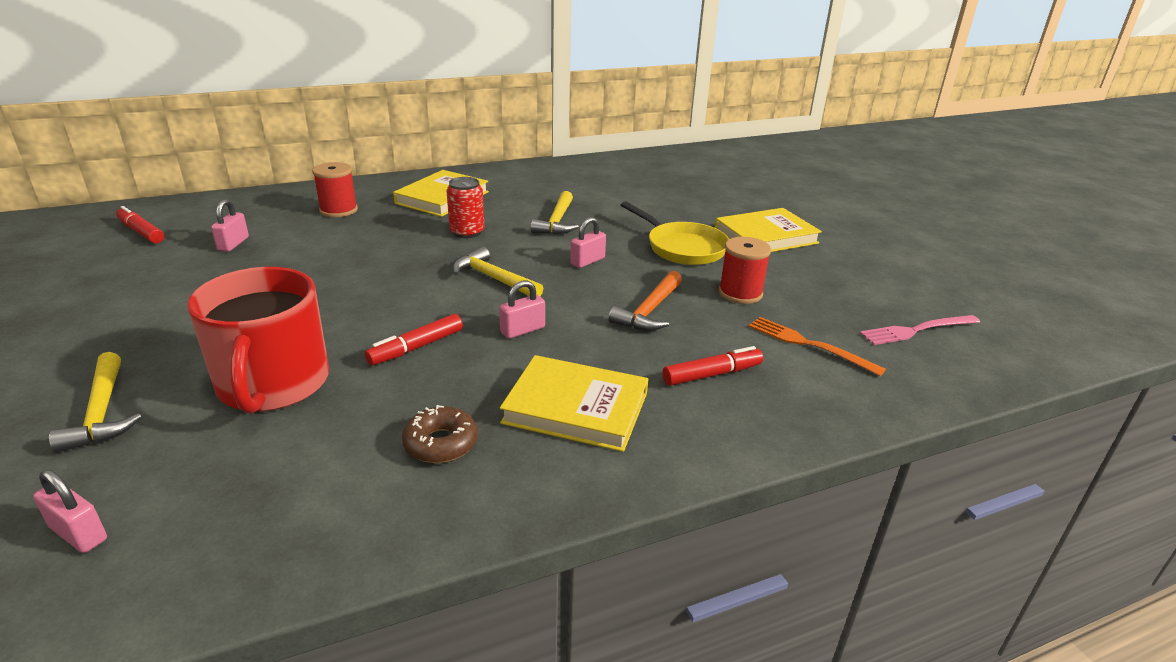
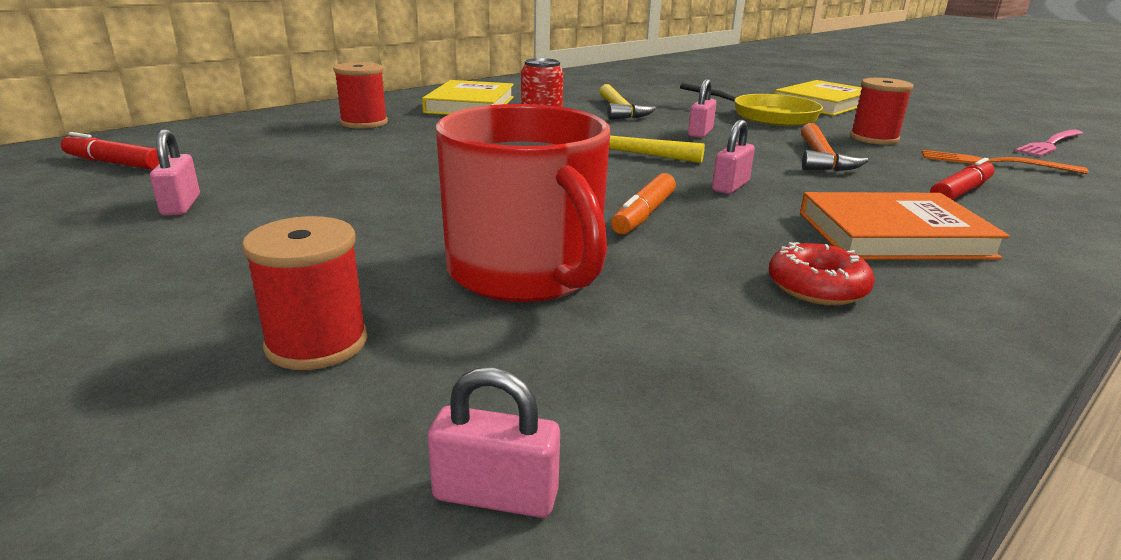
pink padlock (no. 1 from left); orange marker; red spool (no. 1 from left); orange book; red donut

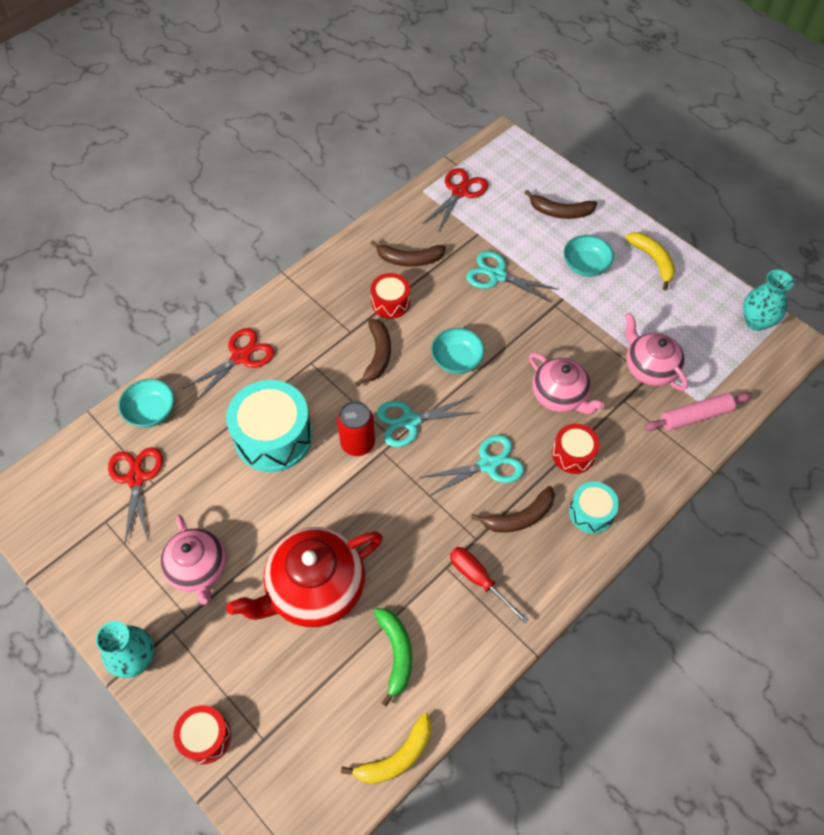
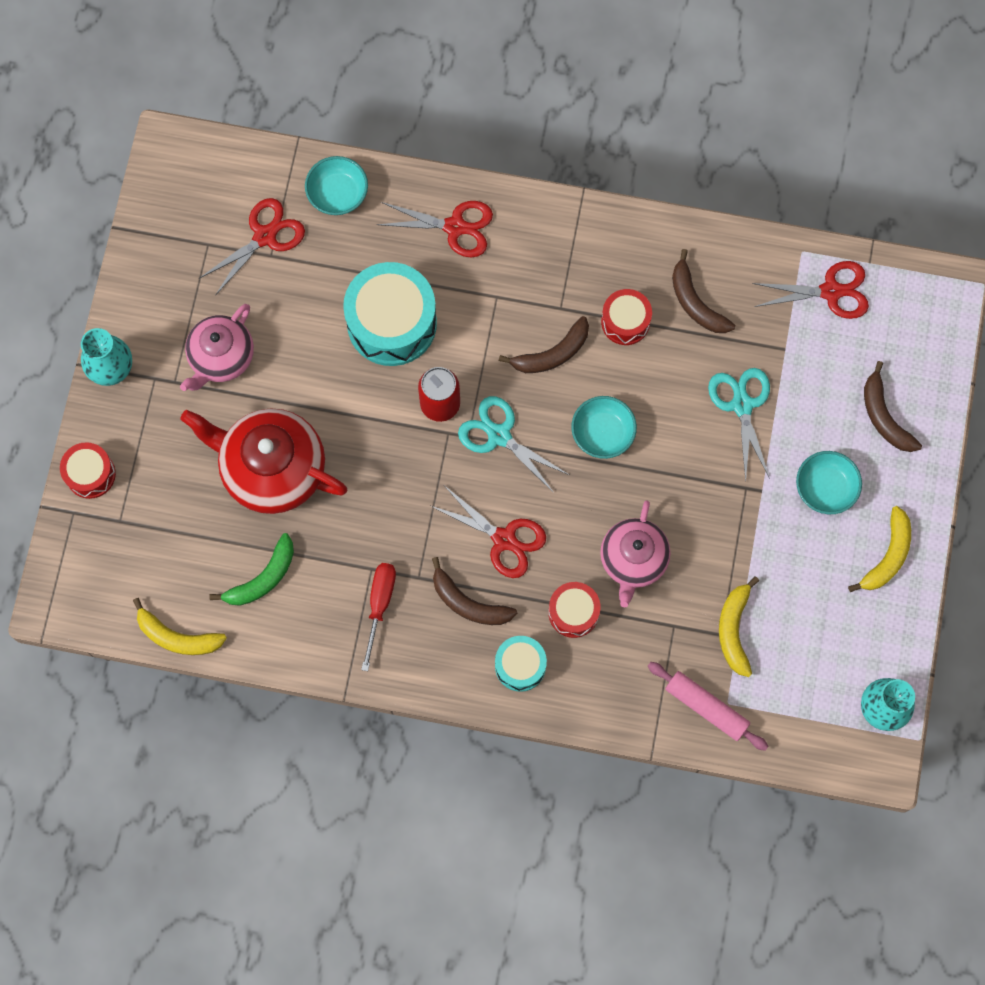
yellow banana (no. 2 from left); red scissors (no. 3 from left)

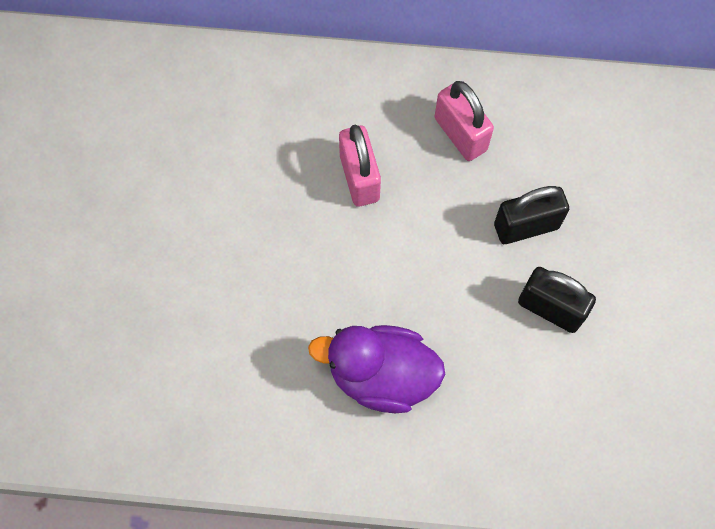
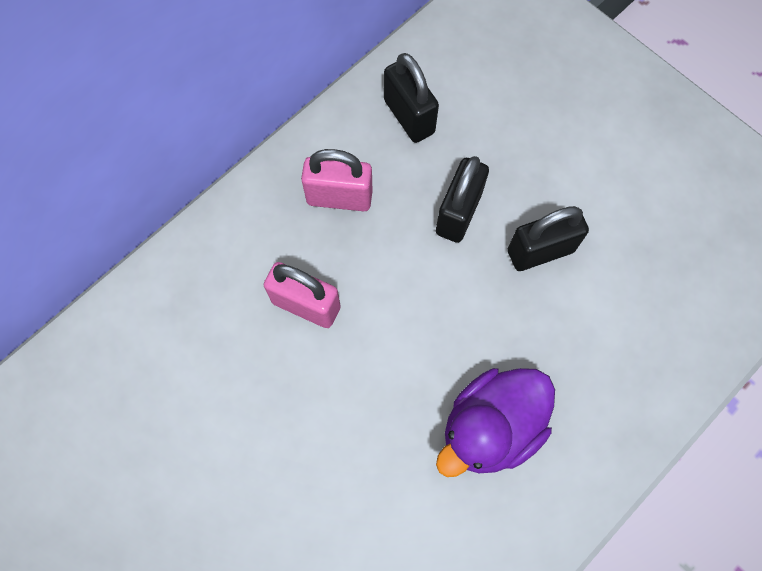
black padlock (no. 1 from left)

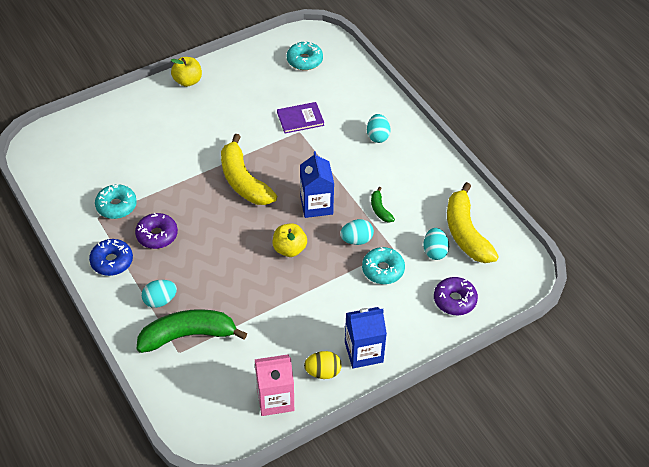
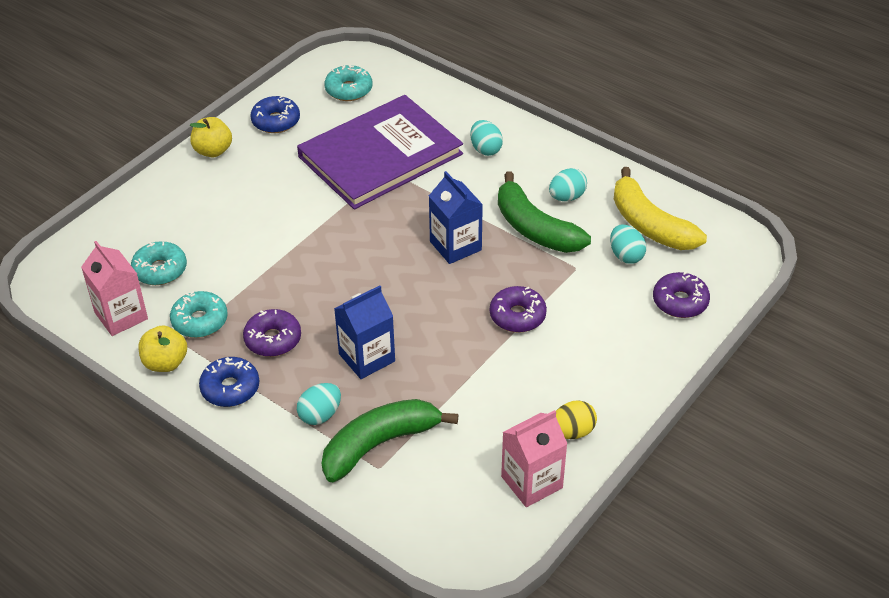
purple book; yellow banana (no. 1 from left in the first image); green banana (no. 2 from left); turquoise egg (no. 3 from left); yellow apple (no. 1 from left); turquoise donut (no. 1 from left); blue carton (no. 1 from left); blue donut (no. 2 from left); pink carton (no. 1 from left); purple donut (no. 2 from left)

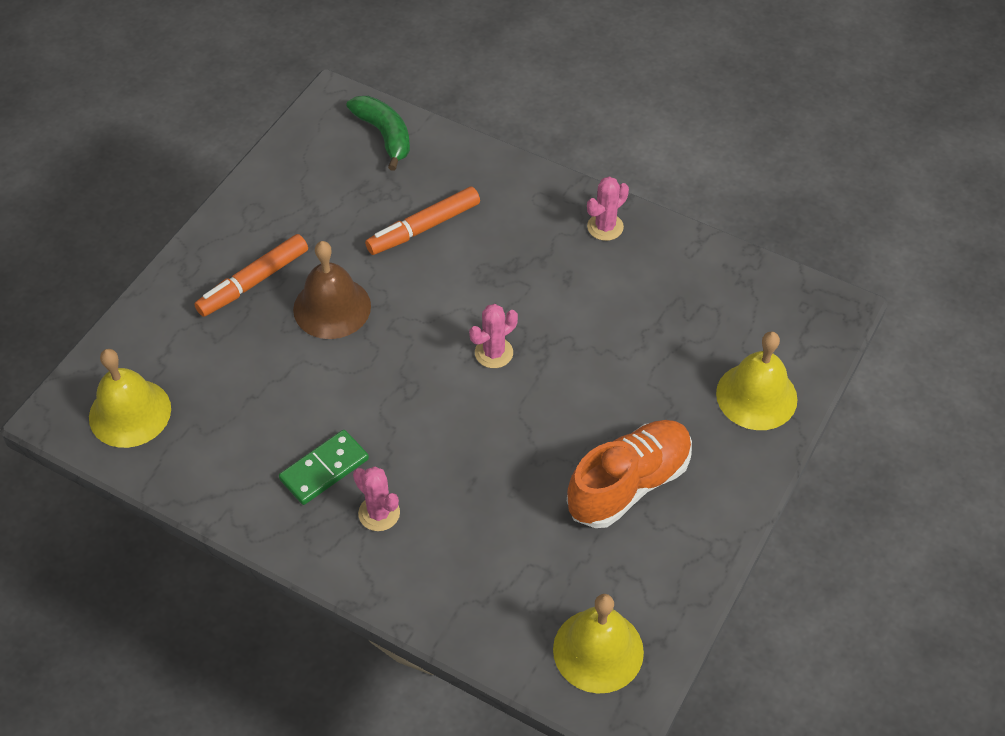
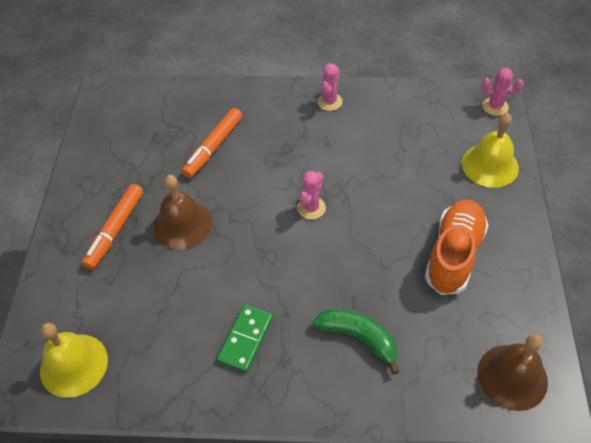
green banana; pink cactus (no. 3 from left); brown bell (no. 2 from left)

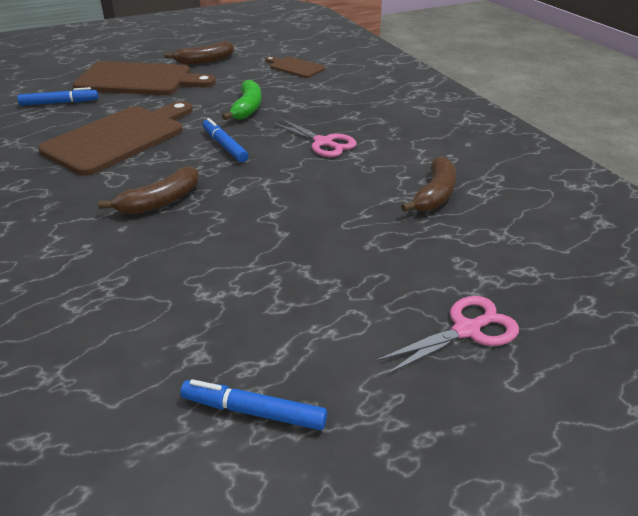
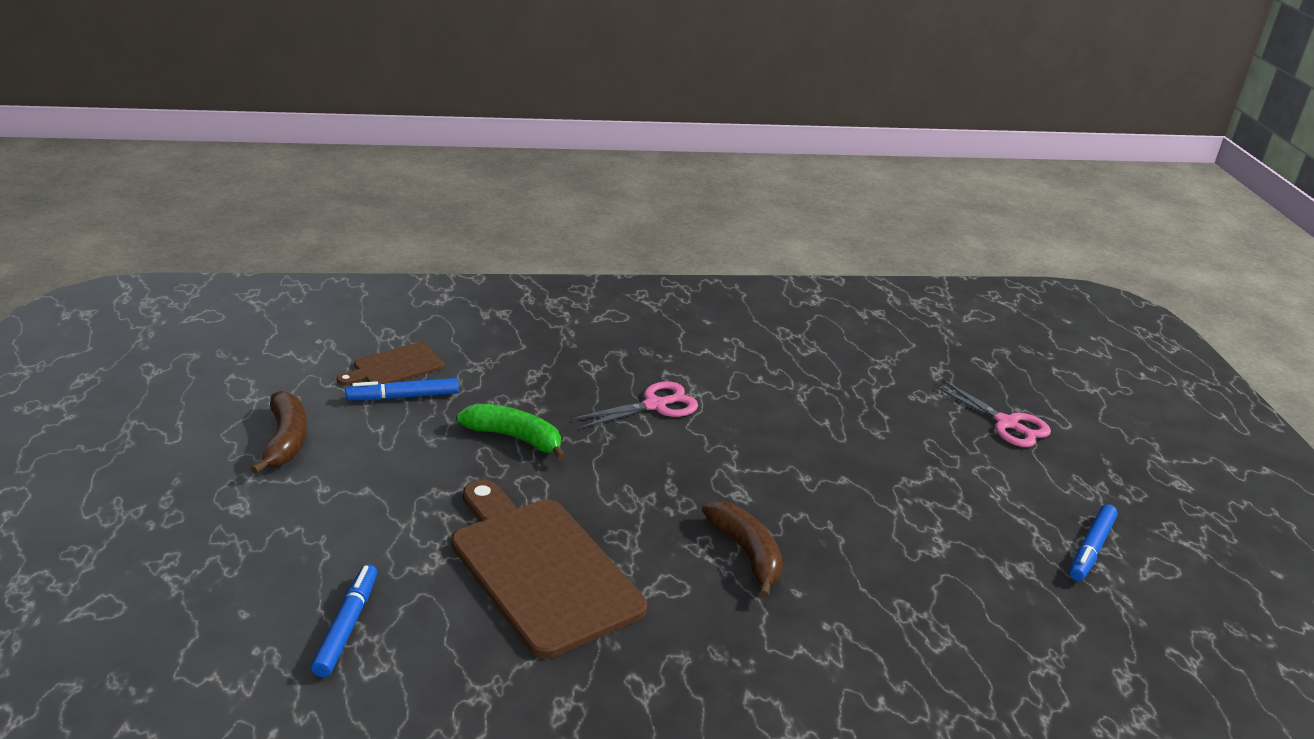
brown cutting board (no. 2 from left in the first image); blue marker (no. 2 from left); brown banana (no. 3 from left in the first image); pink scissors (no. 2 from left)

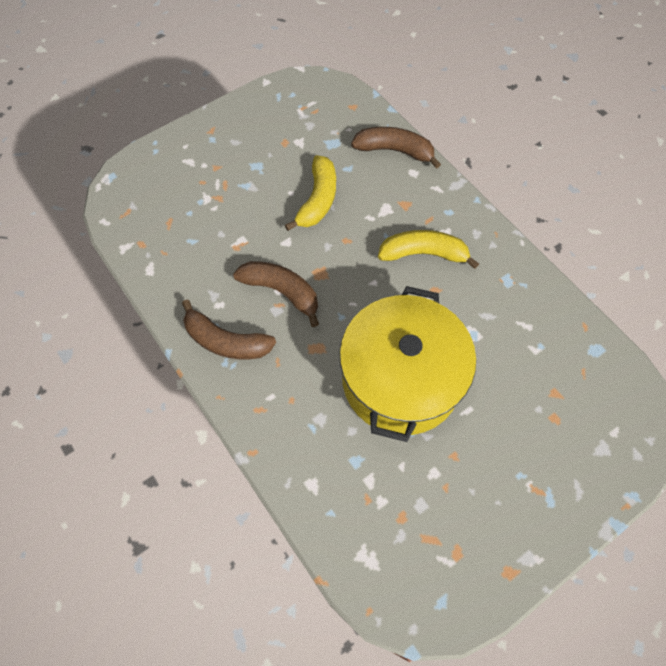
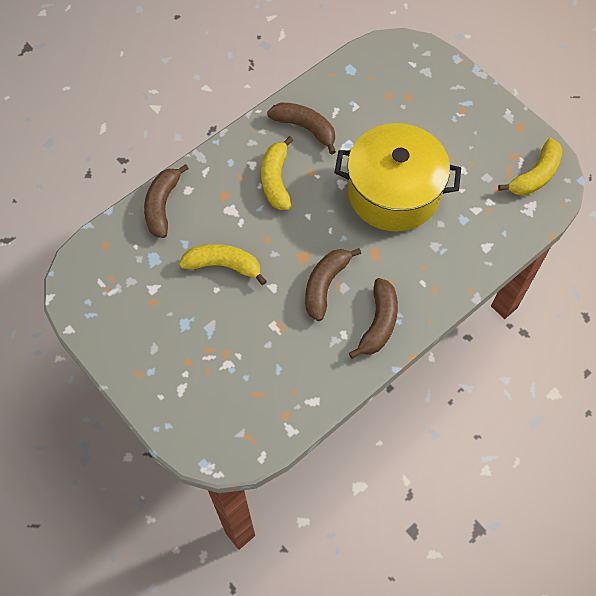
brown banana (no. 2 from left); yellow banana (no. 3 from left)

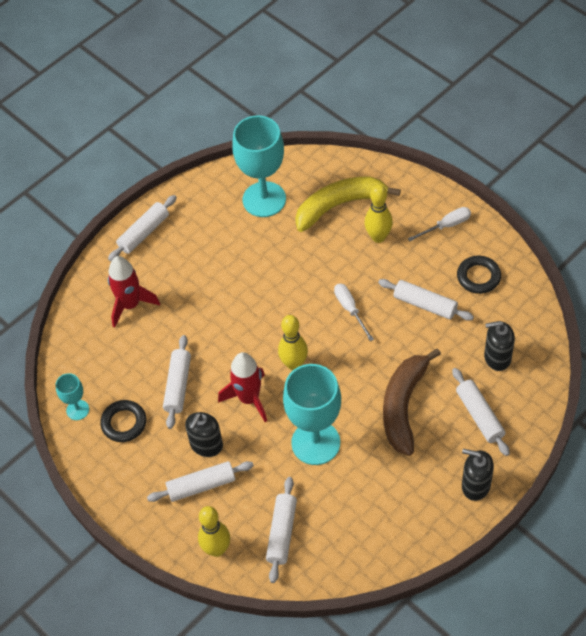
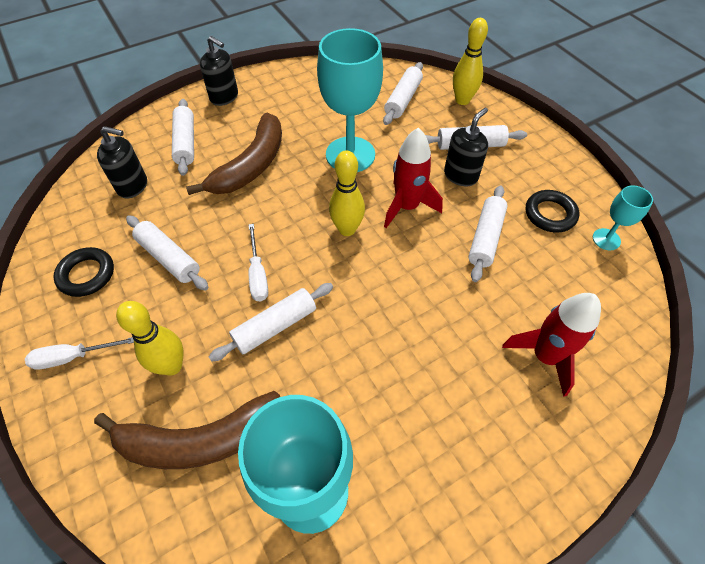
brown banana (no. 1 from left); white rolling pin (no. 3 from left)

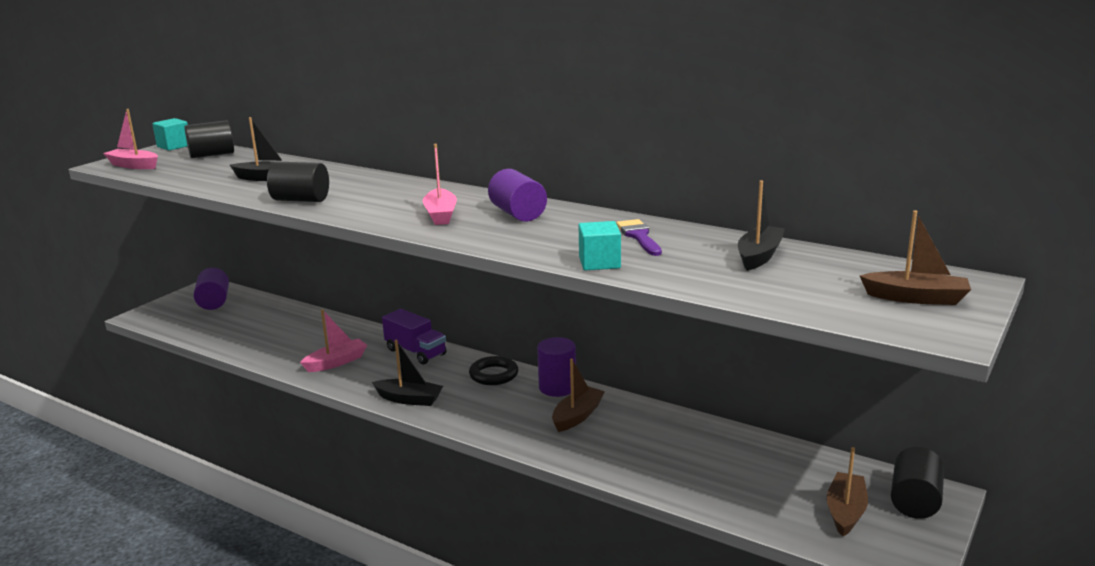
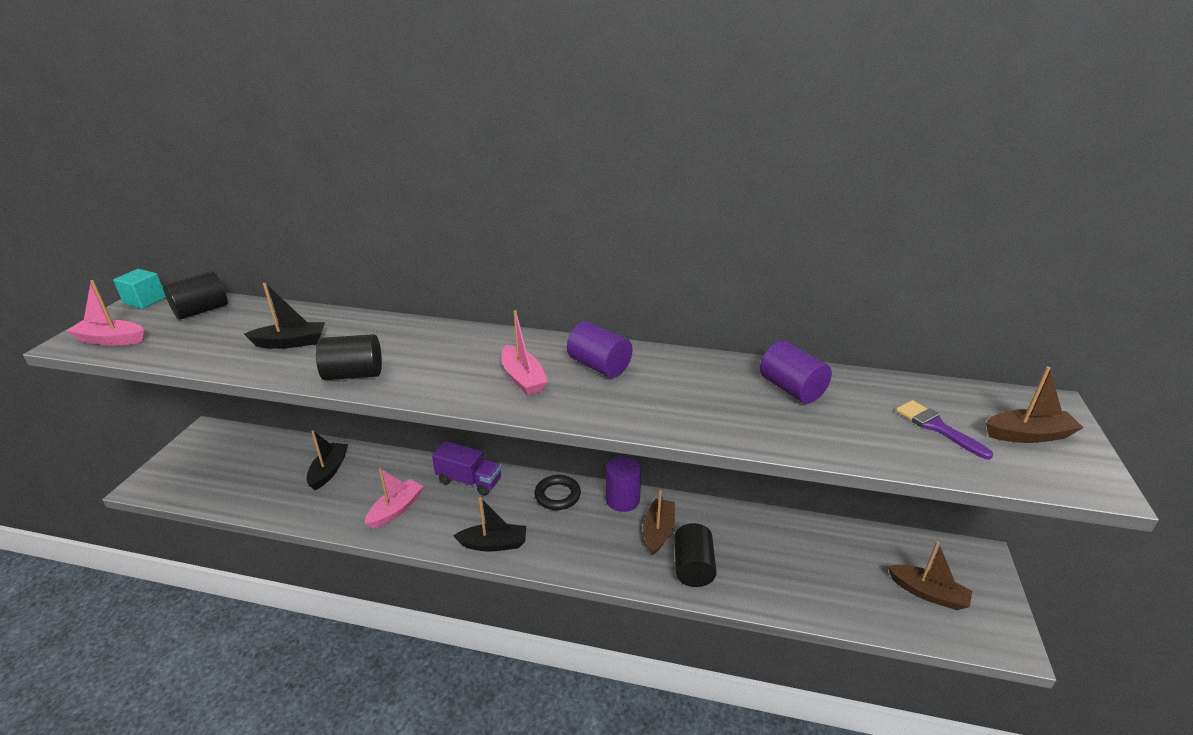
black boat (no. 2 from left); purple brush; turquoise cube (no. 2 from left in the first image); purple cylinder (no. 3 from left); brown boat (no. 2 from left); black cylinder (no. 3 from left)

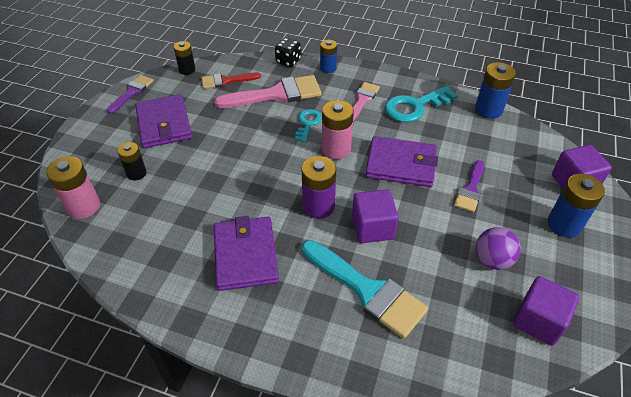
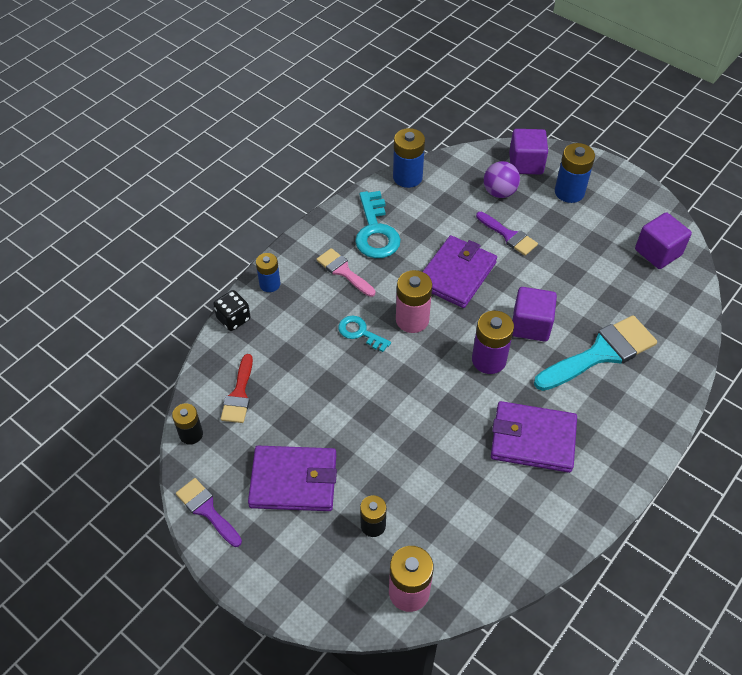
pink brush (no. 1 from left in the first image); purple ball

